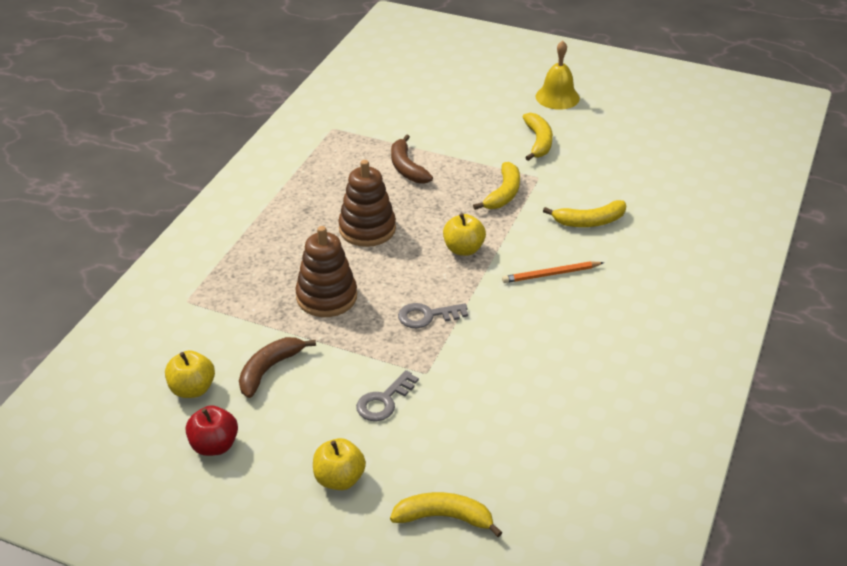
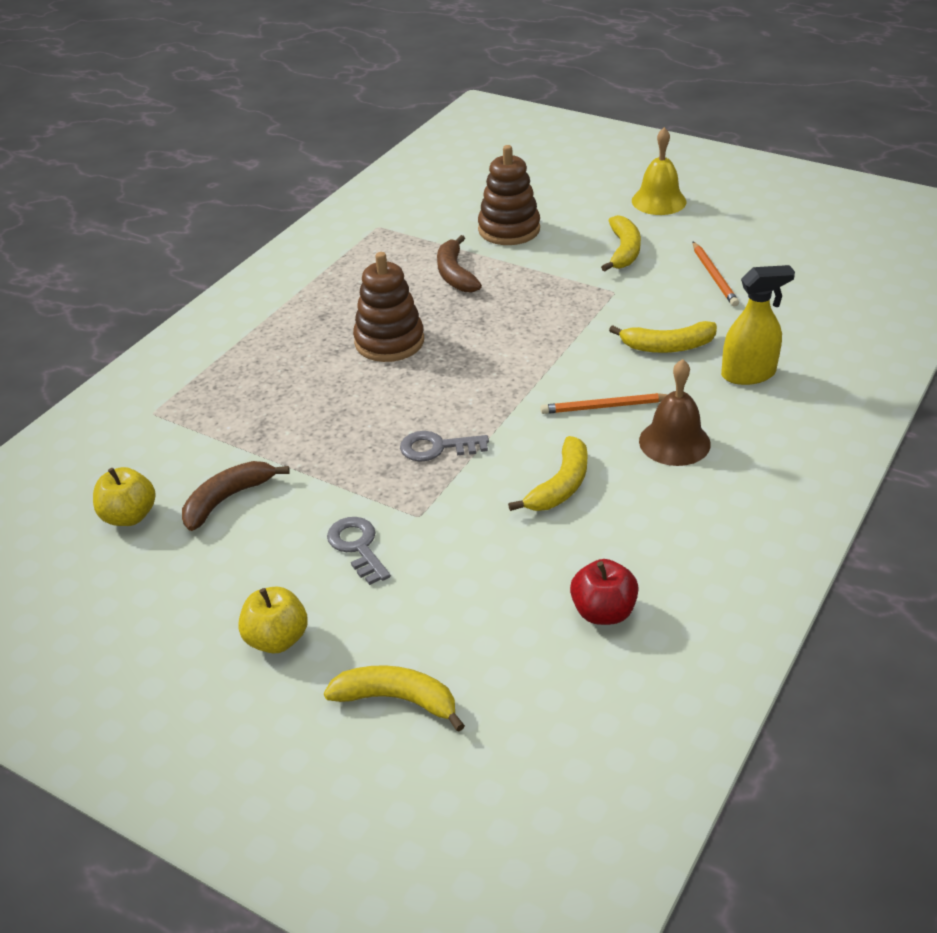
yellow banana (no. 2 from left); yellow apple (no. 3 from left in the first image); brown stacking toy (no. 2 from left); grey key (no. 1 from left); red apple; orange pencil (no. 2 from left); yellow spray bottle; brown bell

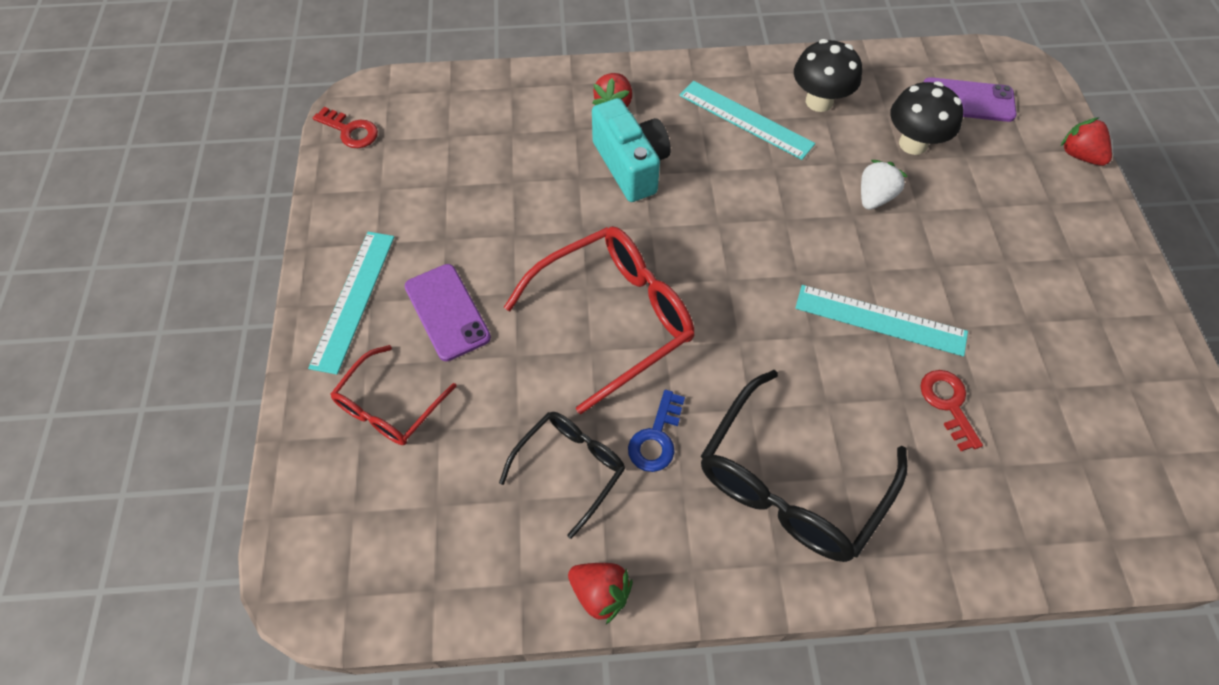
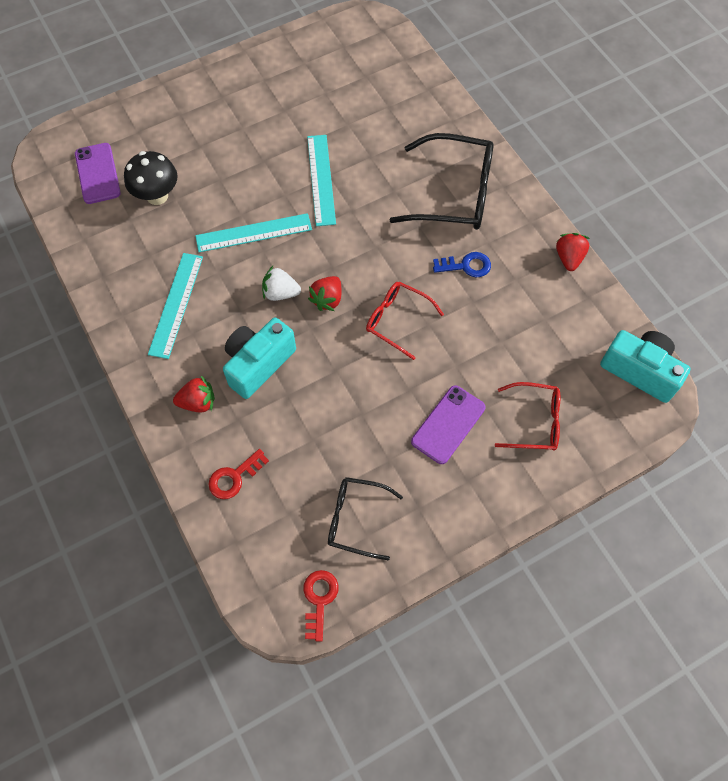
black mushroom (no. 1 from left in the first image); red strawberry (no. 2 from left); white strawberry; red glasses (no. 1 from left); turquoise ruler (no. 2 from left); red key (no. 1 from left); black glasses (no. 1 from left); turquoise camera (no. 2 from left)

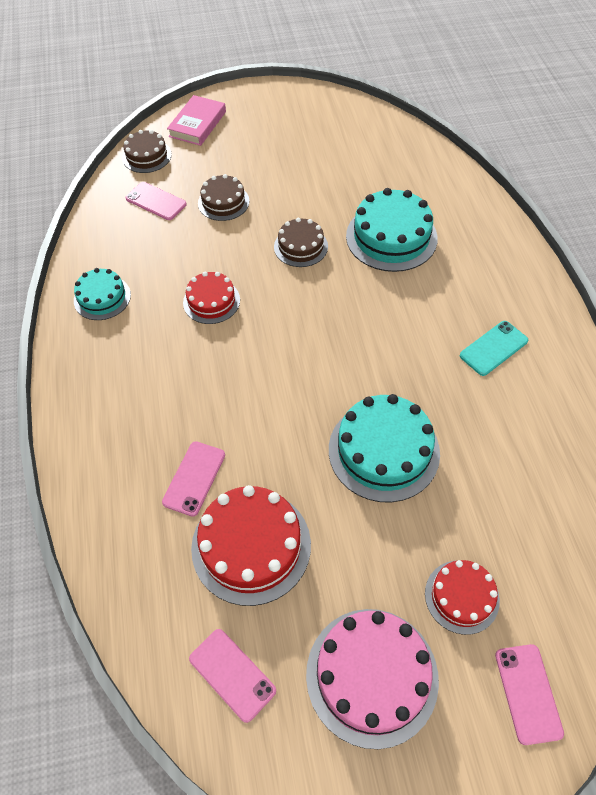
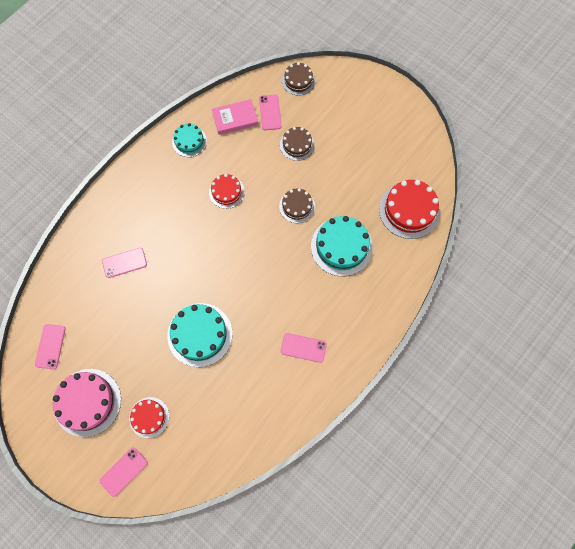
pink book; pink phone (no. 5 from left); red cake (no. 3 from left)

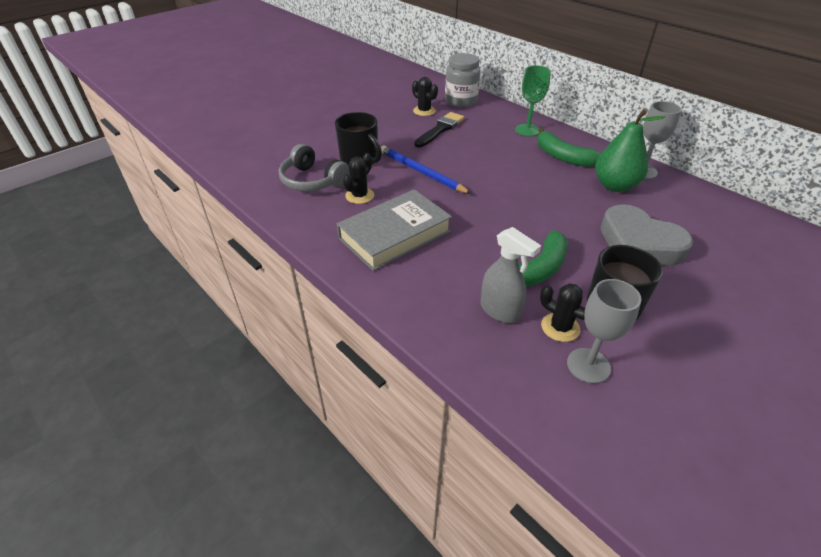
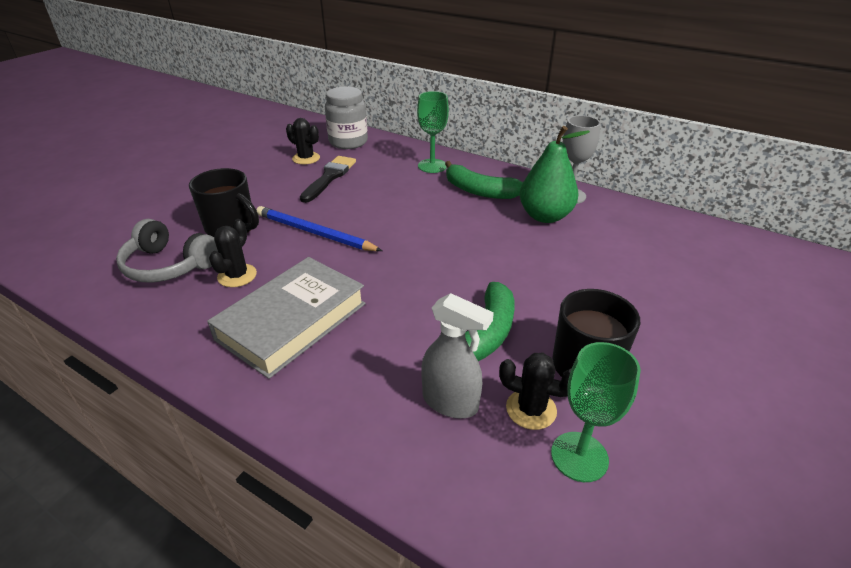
grey heart; green goblet (no. 2 from left)

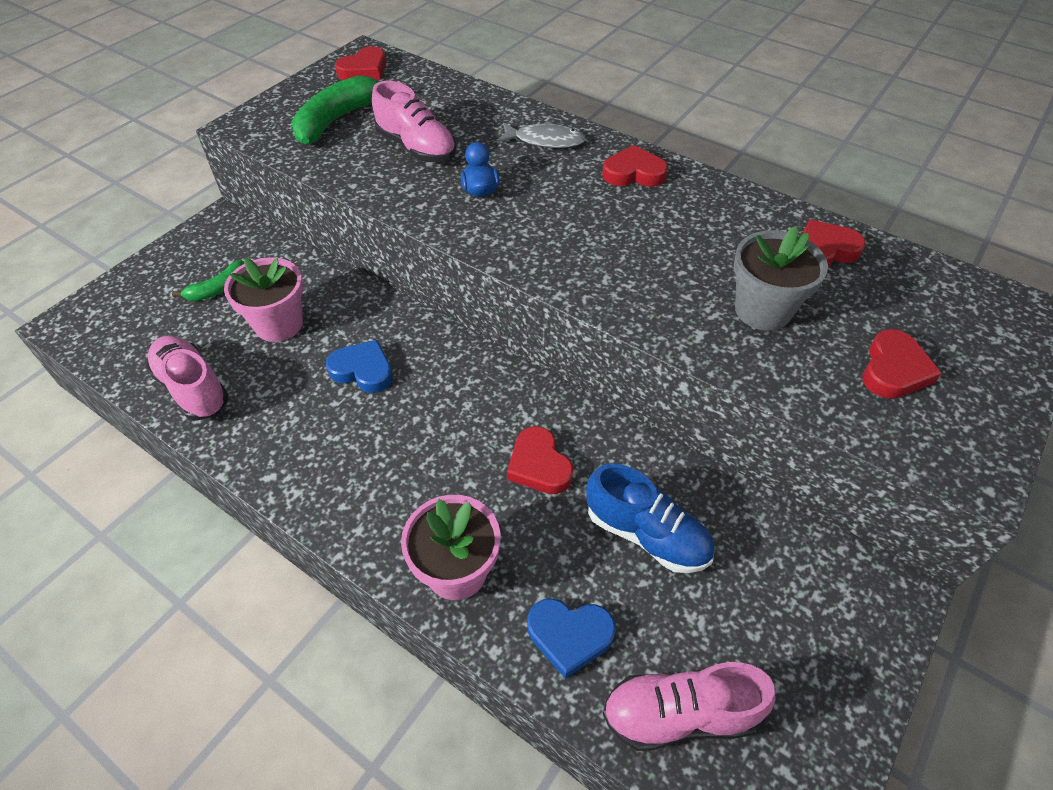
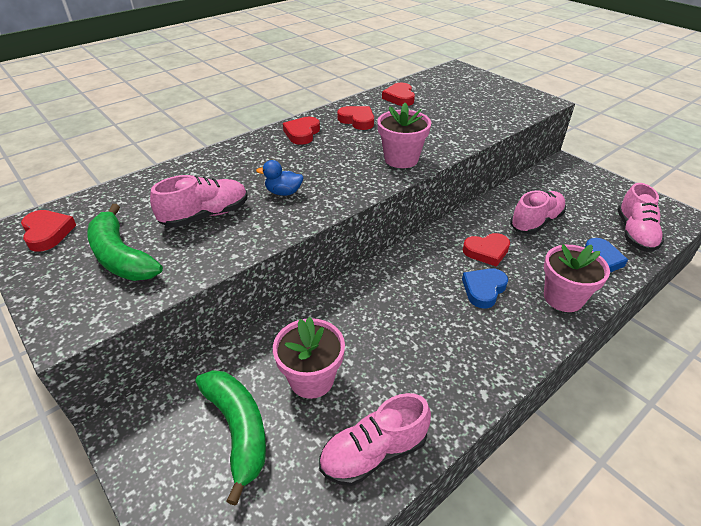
grey fish; grey flower pot; green banana (no. 2 from left); red heart (no. 3 from left); blue heart (no. 1 from left); pink shoe (no. 3 from left); pink flower pot (no. 2 from left)

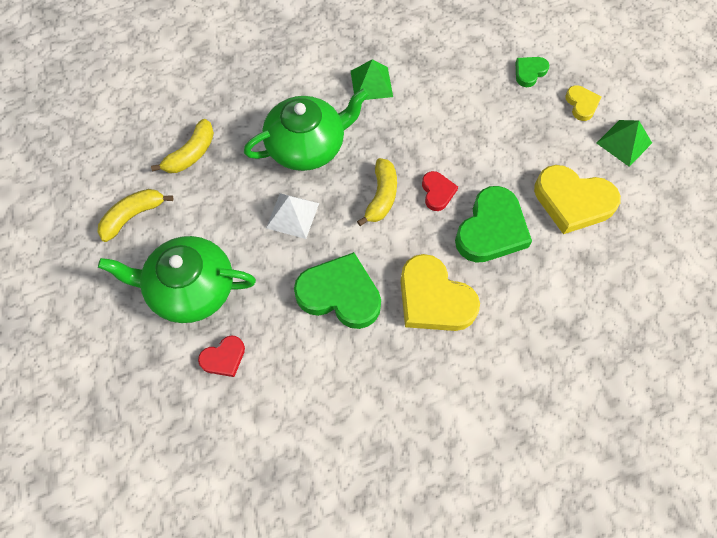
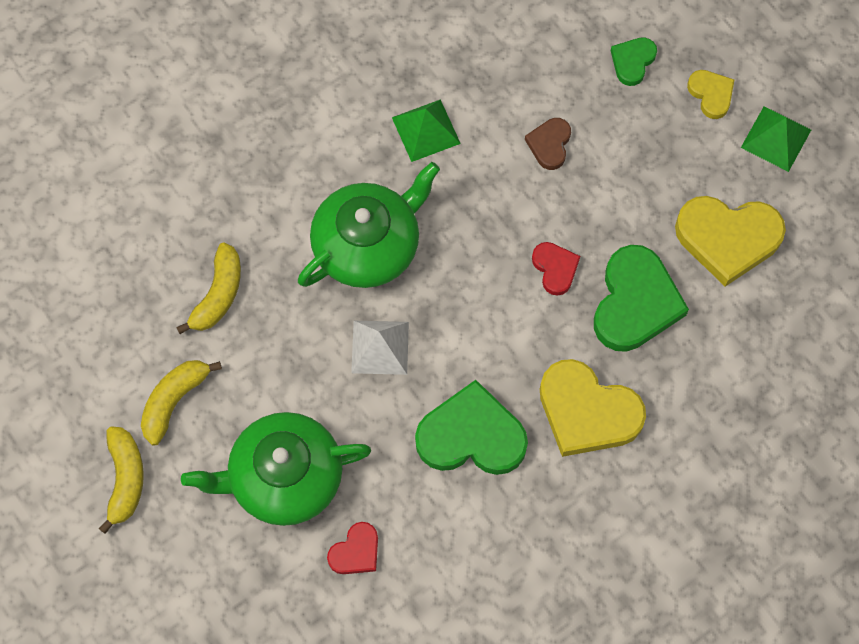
yellow banana (no. 1 from left); brown heart

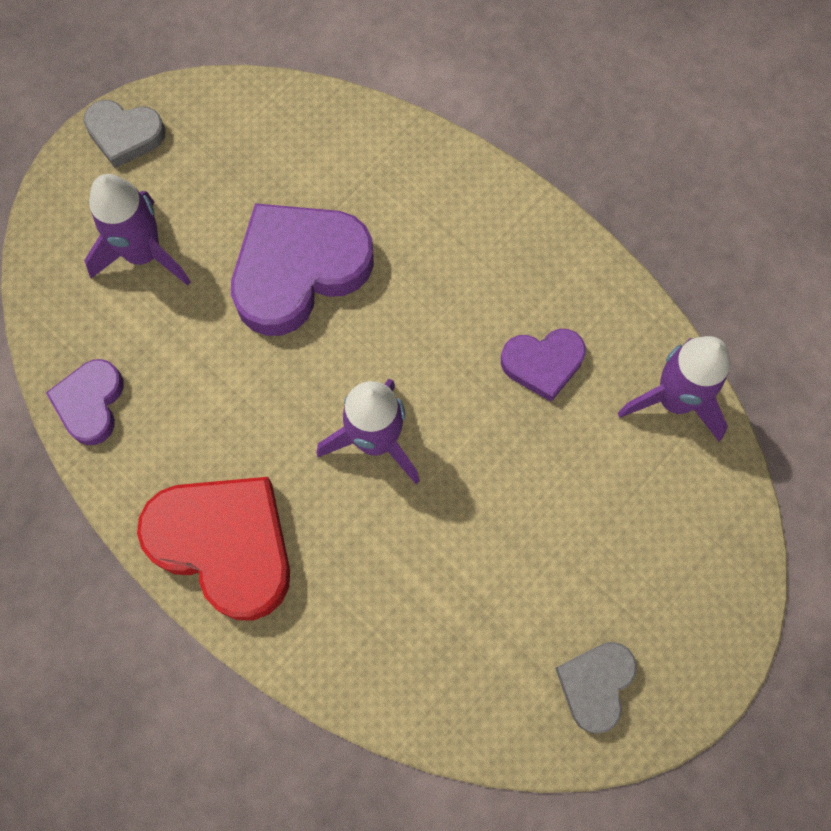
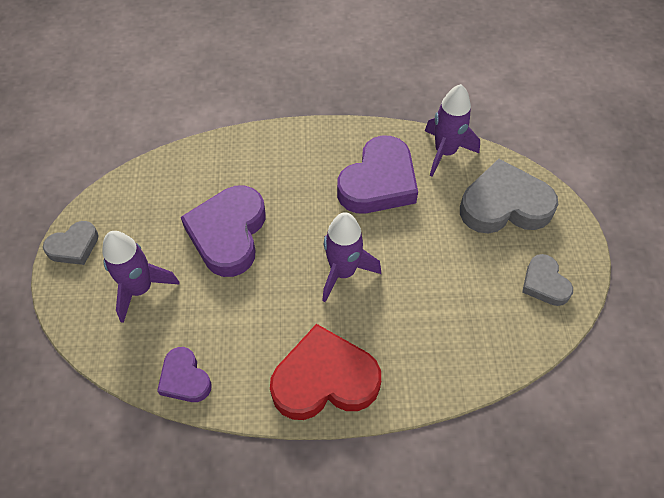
purple heart (no. 3 from left); grey heart (no. 2 from left)

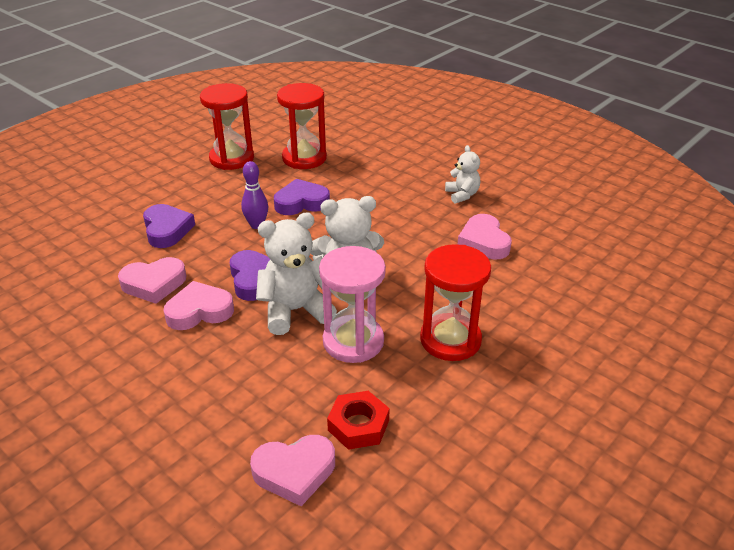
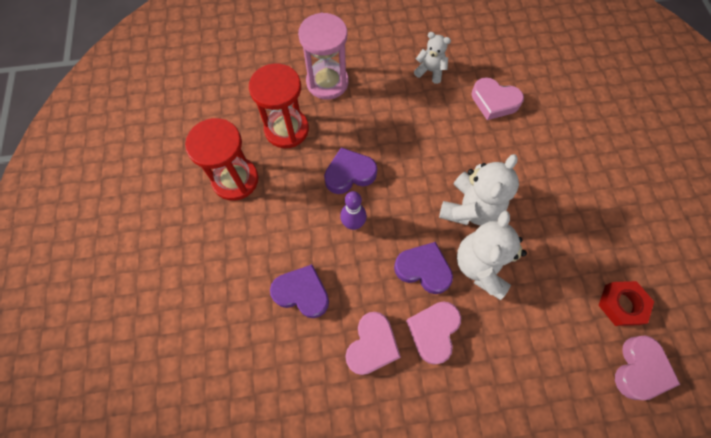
purple heart (no. 2 from left); red hourglass (no. 3 from left in the first image); pink hourglass

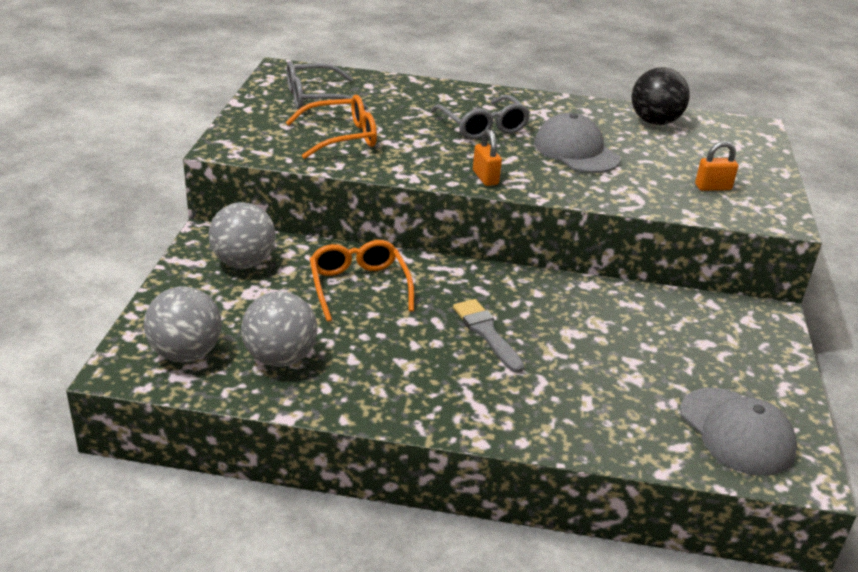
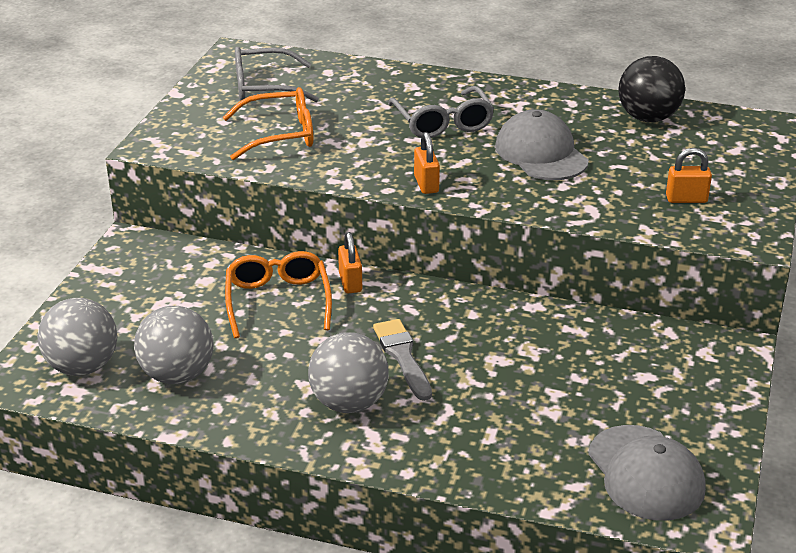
grey ball (no. 3 from left); orange padlock (no. 1 from left)

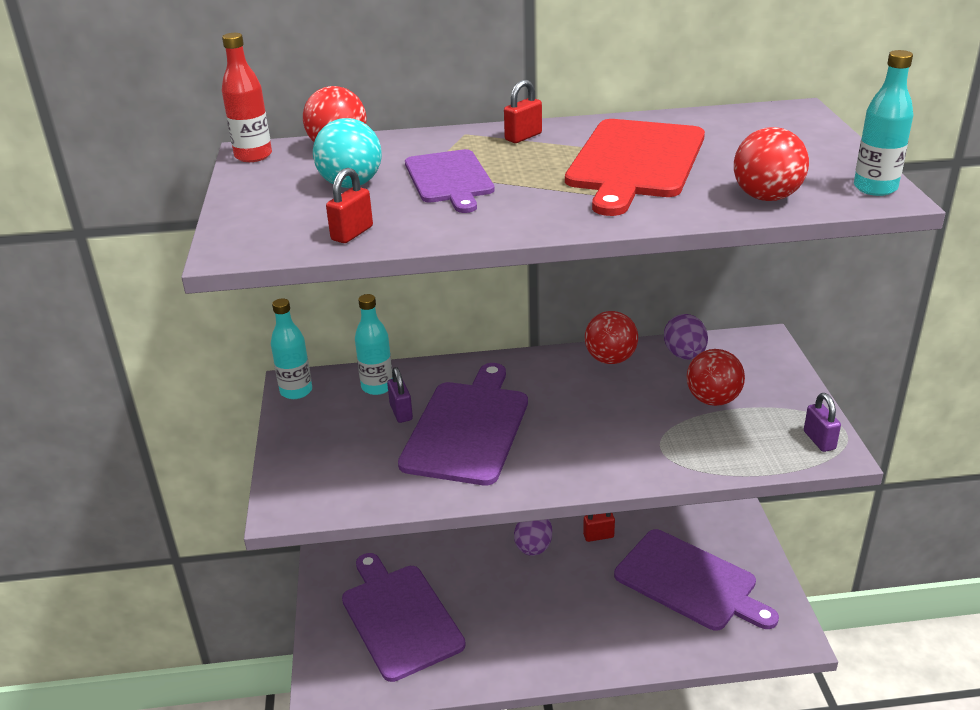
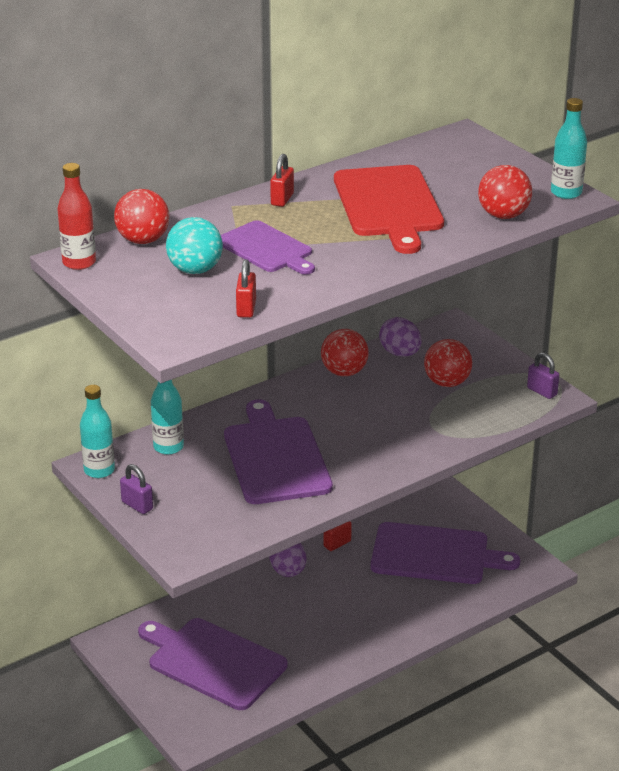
purple padlock (no. 1 from left)

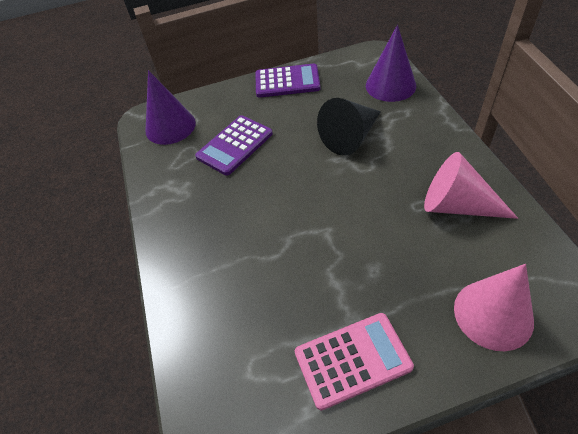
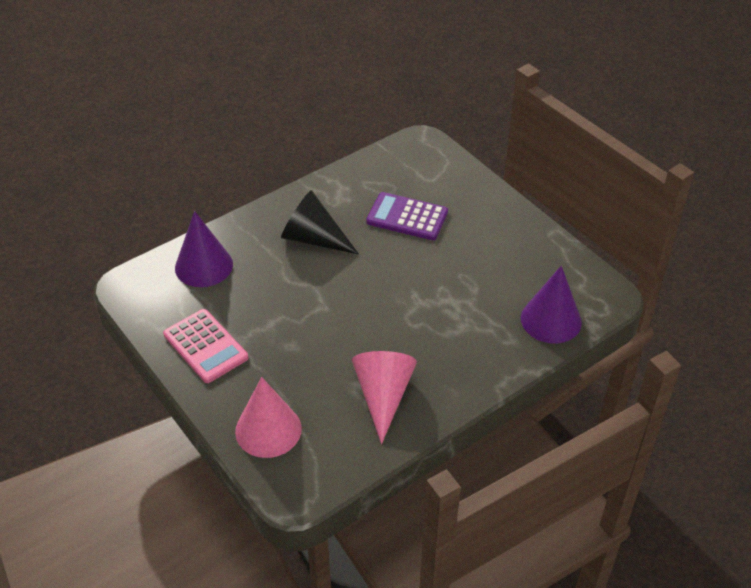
purple calculator (no. 2 from left in the first image); purple cone (no. 1 from left); black cone

